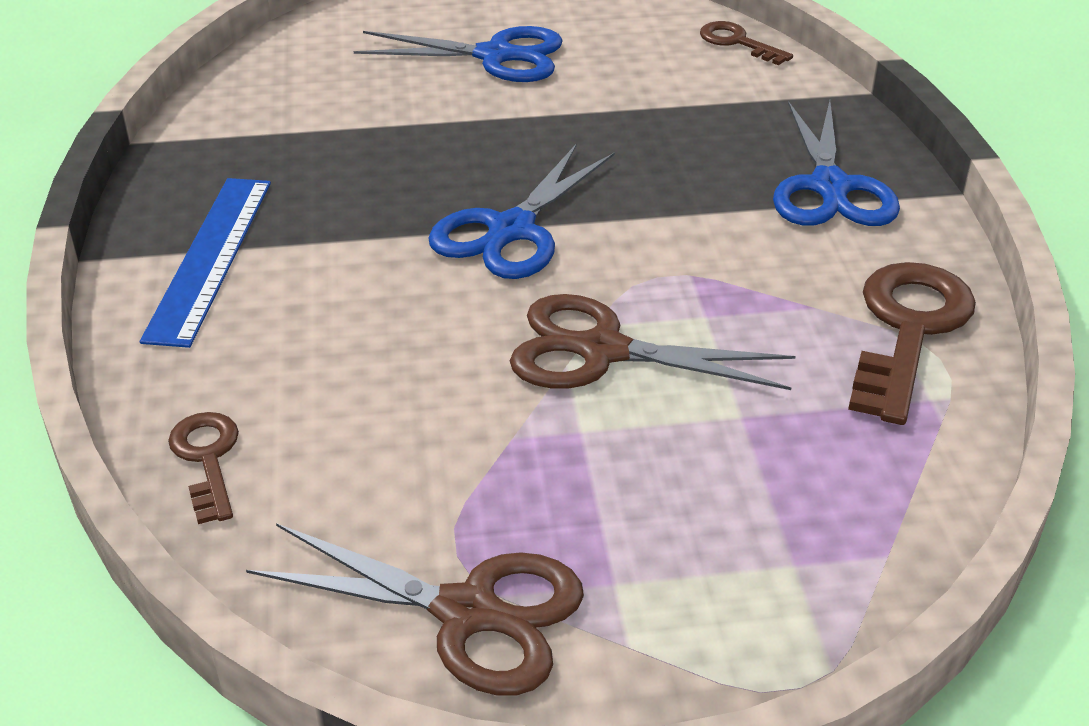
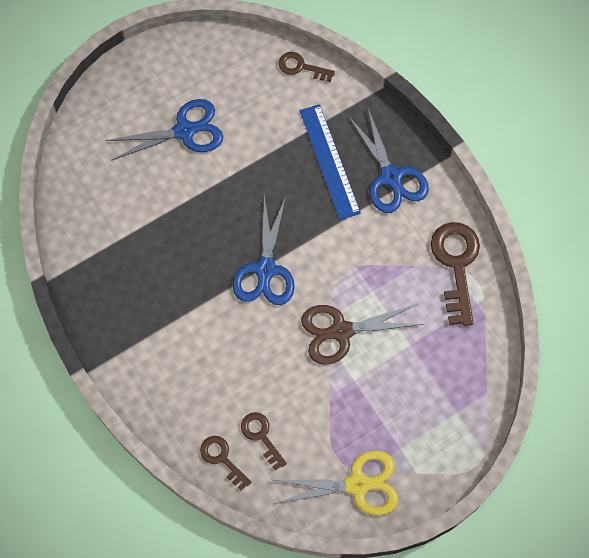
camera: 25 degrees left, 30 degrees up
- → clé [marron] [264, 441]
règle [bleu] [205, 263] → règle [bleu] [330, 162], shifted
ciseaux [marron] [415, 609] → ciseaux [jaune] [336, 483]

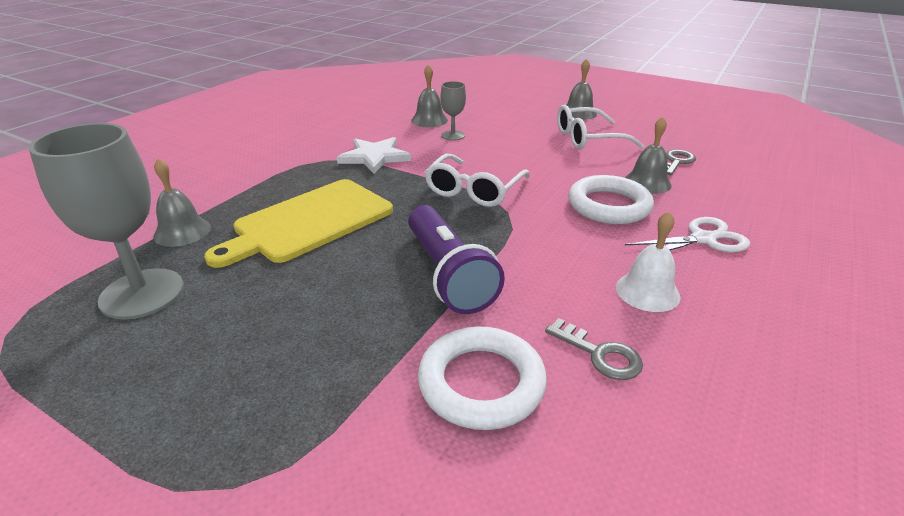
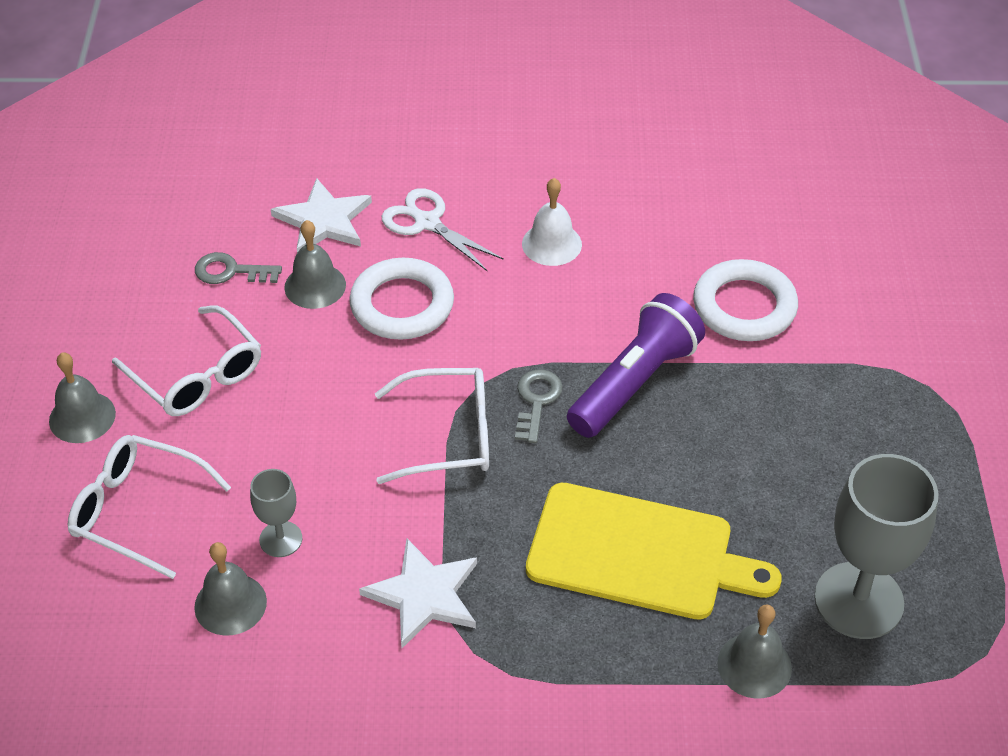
camera: 120 degrees left, 15 degrees up
- → lunettes [blanc] [149, 507]
- → étoile [blanc] [321, 215]
clé [gris] [594, 349] → clé [gris] [539, 406], shifted

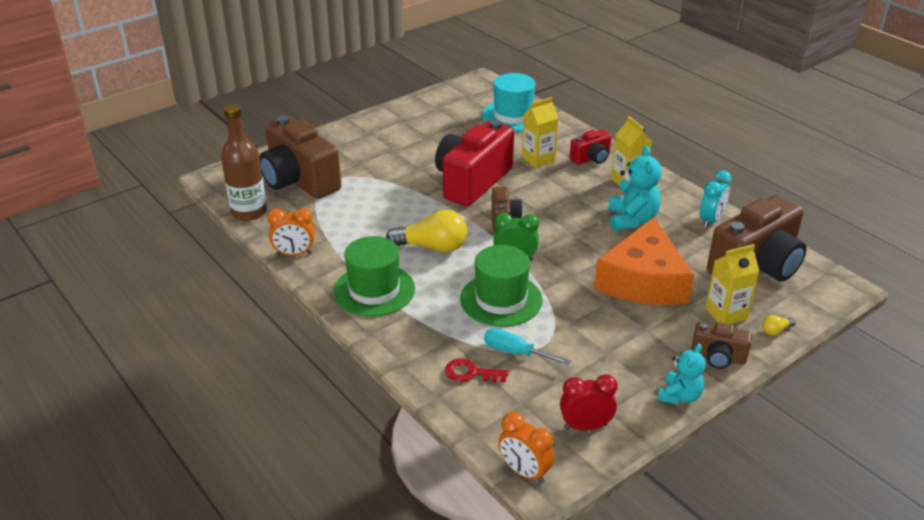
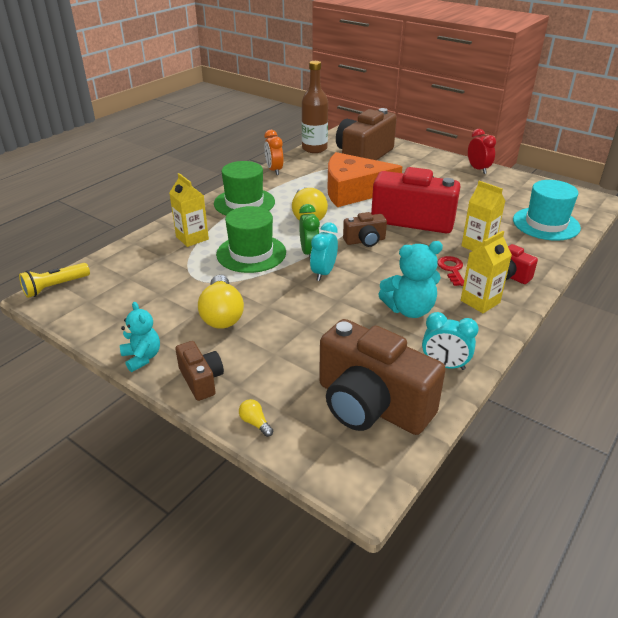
camera: 75 degrees right, 0 degrees up
tournevis [turquoise] [527, 346] → -
- → ampoule [jaune] [221, 302]
- → réveil [turquoise] [324, 251]
clé [rouge] [477, 370] → clé [rouge] [451, 271], shifted
réveil [rouge] [589, 402] → réveil [rouge] [482, 151], shifted
fromage [orange] [644, 261] → fromage [orange] [365, 179], shifted
brique de lait [jaune] [732, 284] → brique de lait [jaune] [189, 210], shifted
réveil [orange] [526, 447] → lampe de poche [jaune] [54, 280]
ours en peluche [turquoise] [682, 374] → ours en peluche [turquoise] [140, 337], 135 degrees counterclockwise
appareil photo [marron] [721, 345] → appareil photo [marron] [200, 371], 150 degrees clockwise

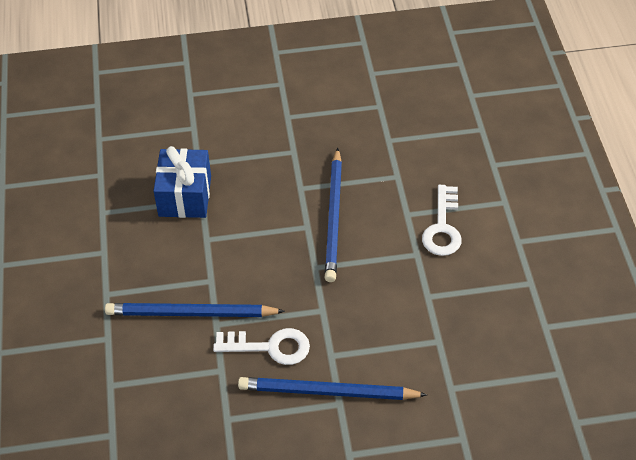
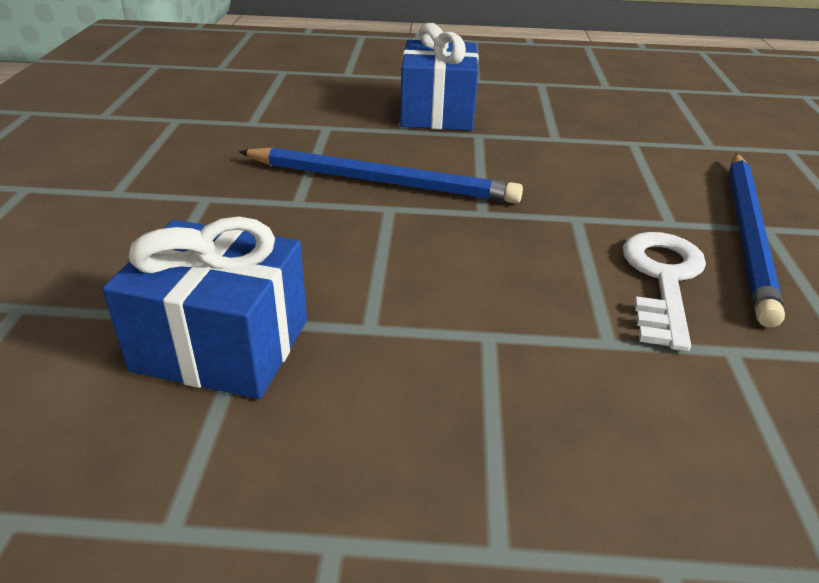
camera: 80 degrees left, 15 degrees down
crayon [bleu] [195, 310] → -
clé [blanc] [442, 220] → cadeau [bleu] [439, 76]

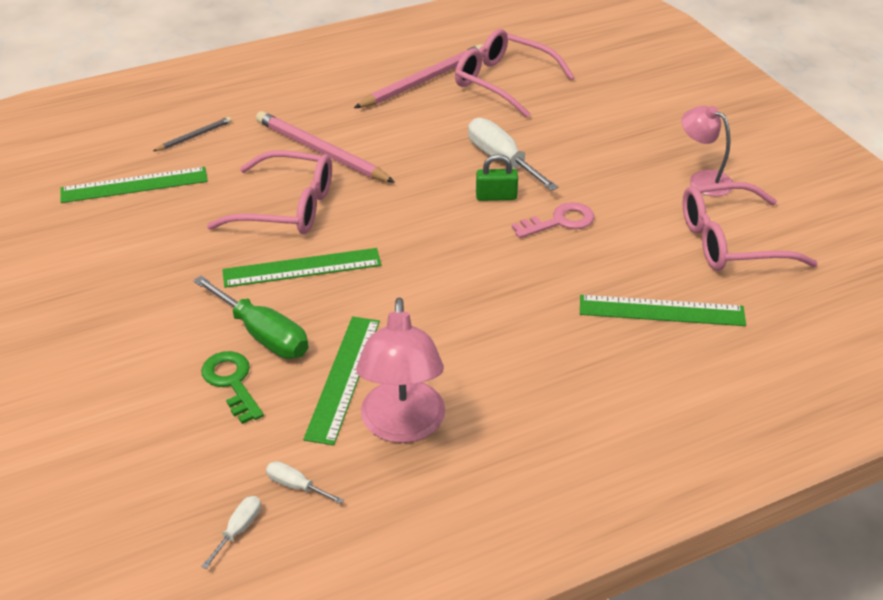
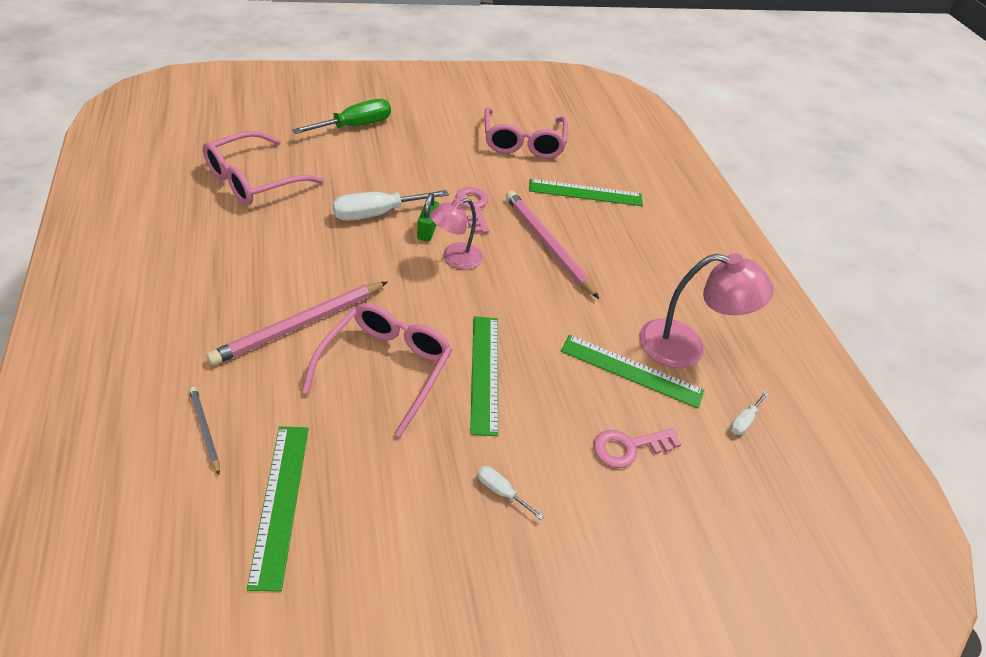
camera: 85 degrees left, 5 degrees up
tournevis [vert] [250, 317] → tournevis [vert] [341, 116], shifted
tournevis [blanc] [231, 532] → tournevis [blanc] [511, 493], shifted
crayon [rose] [418, 76] → crayon [rose] [552, 245], shifted
lampe [rose] [707, 151] → lampe [rose] [456, 234], shifted
clé [vert] [232, 387] → clé [rose] [637, 448]
règle [vert] [663, 310] → règle [vert] [586, 192], 75 degrees clockwise

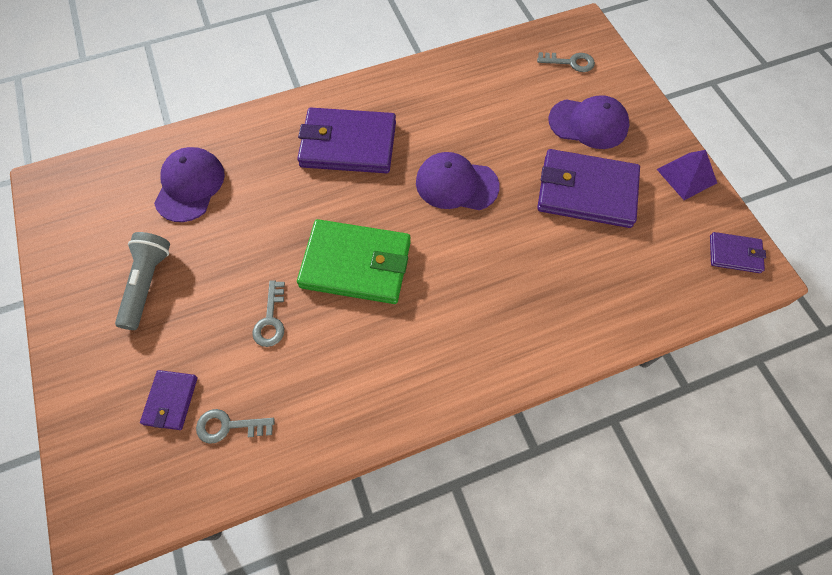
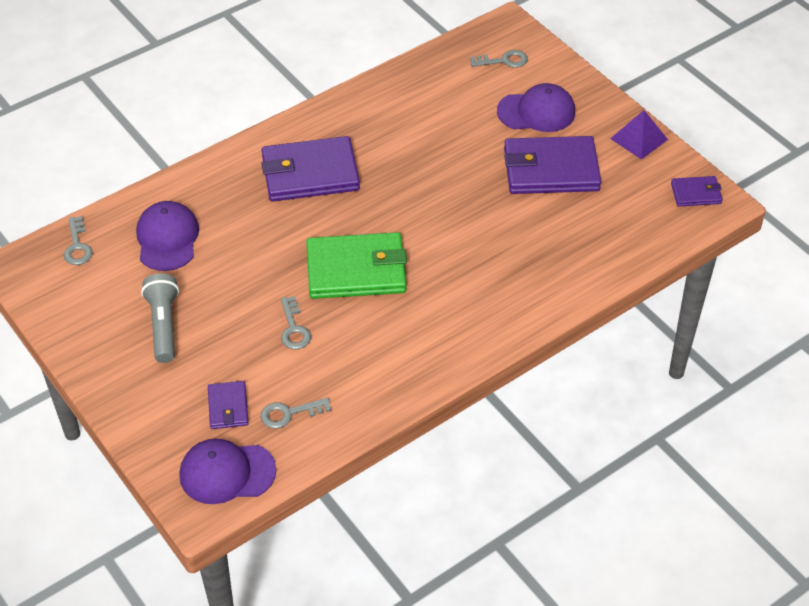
camera: 15 degrees left, 15 degrees down
- → clé [gris] [78, 240]
casquette [violet] [458, 181] → casquette [violet] [228, 471], shifted

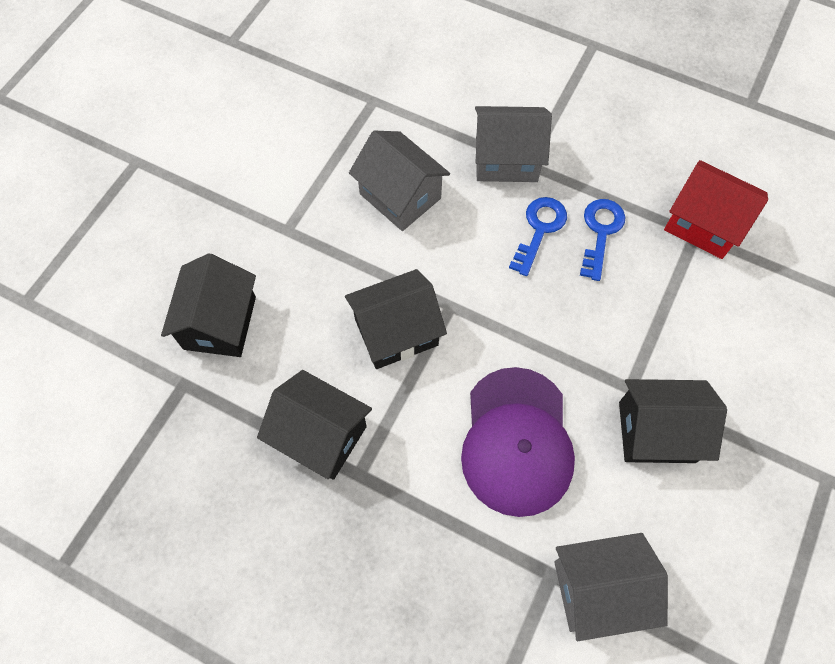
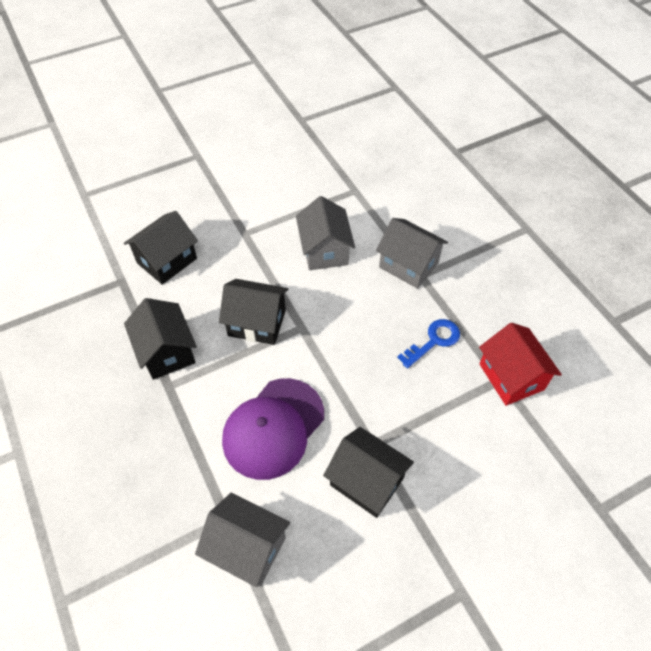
camera: 35 degrees right, 10 degrees down
clé [bleu] [538, 236] → -

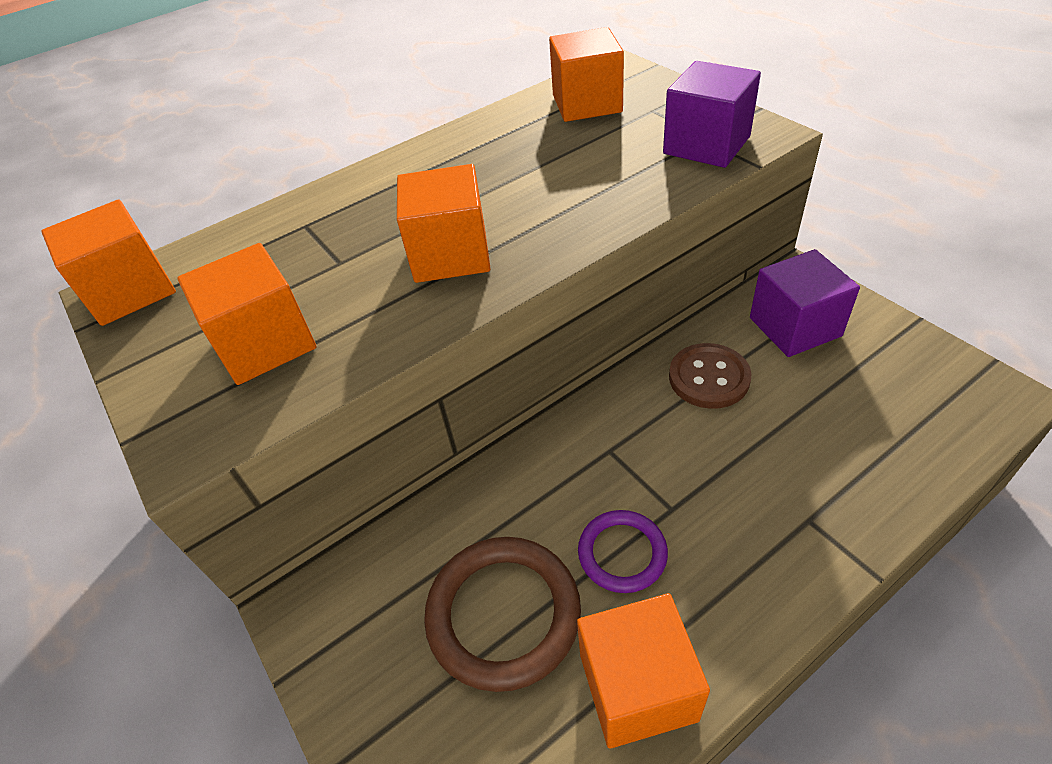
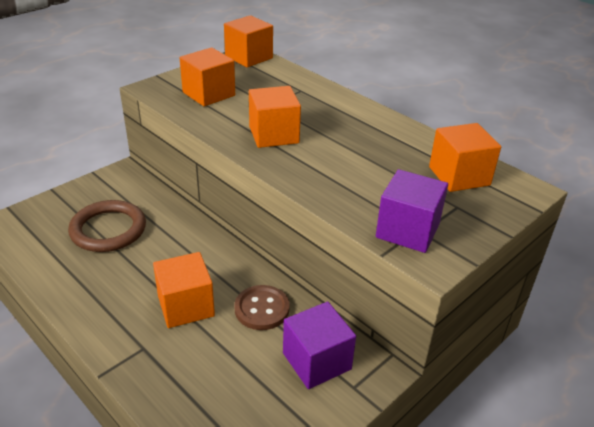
camera: 75 degrees right, 10 degrees down
anneau [violet] [623, 551] → -
cube [orange] [643, 670] → cube [orange] [184, 290], shifted

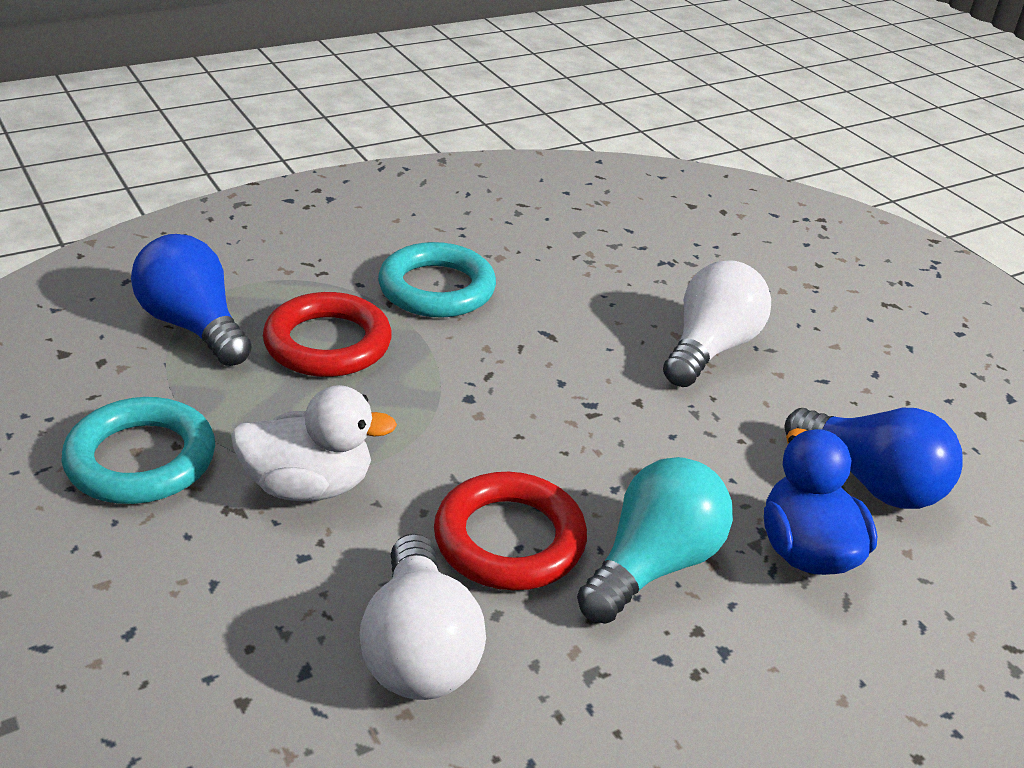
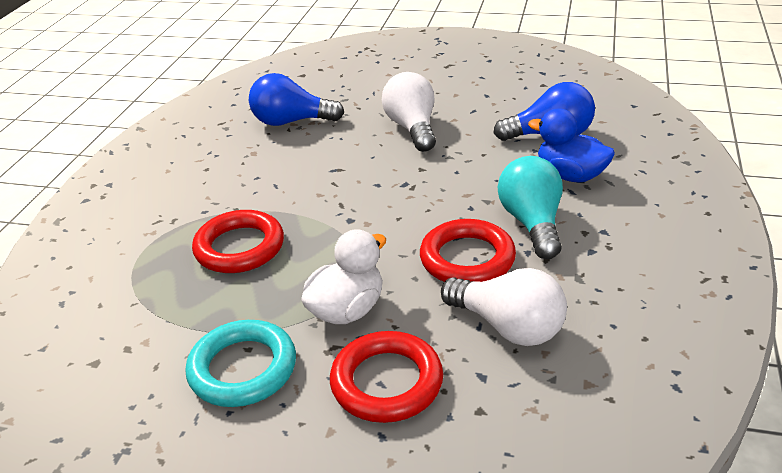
camera: 40 degrees left, 0 degrees up
anneau [turquoise] [437, 280] → -
- → anneau [rouge] [386, 377]
ampoule [bleu] [191, 300] → ampoule [bleu] [296, 99], shifted

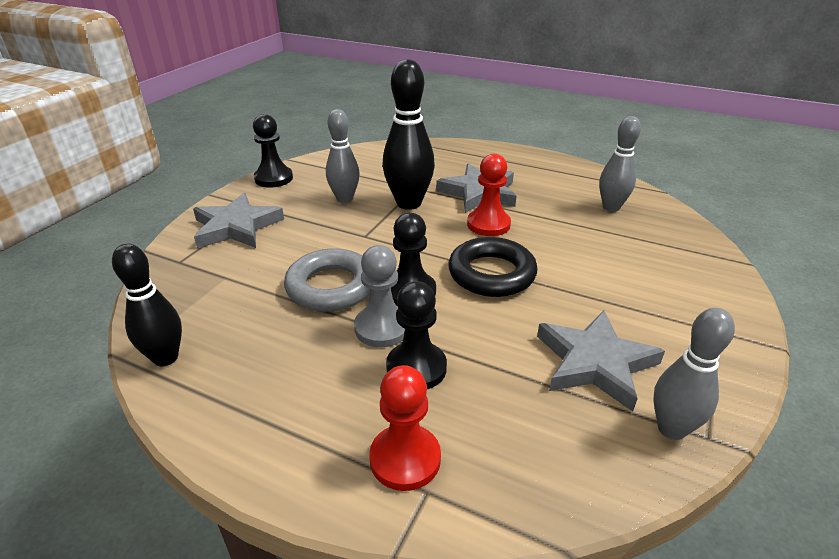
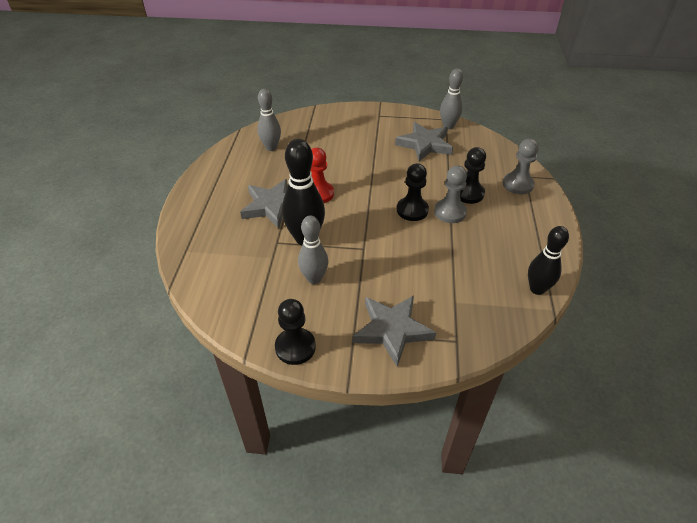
camera: 110 degrees left, 10 degrees up
anneau [gris] [327, 280] → -
anneau [noir] [493, 267] → -
pion [rouge] [405, 428] → pion [gris] [521, 166]

